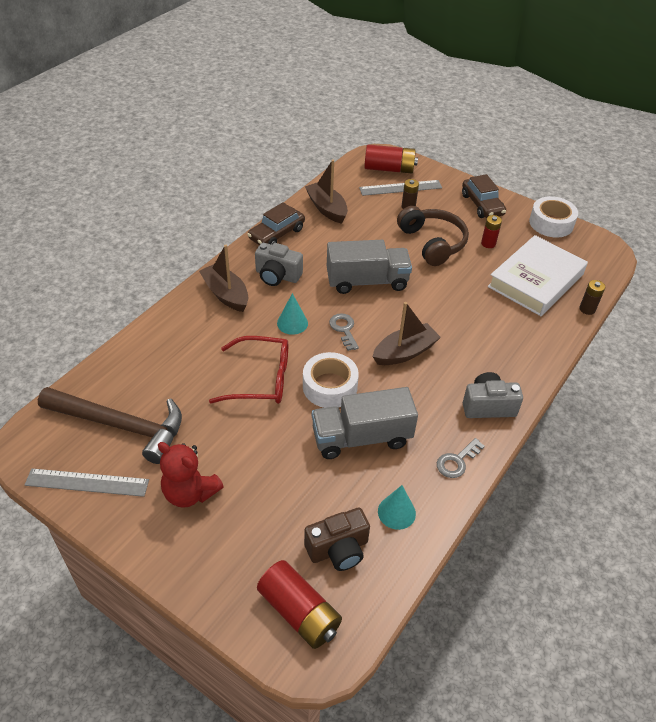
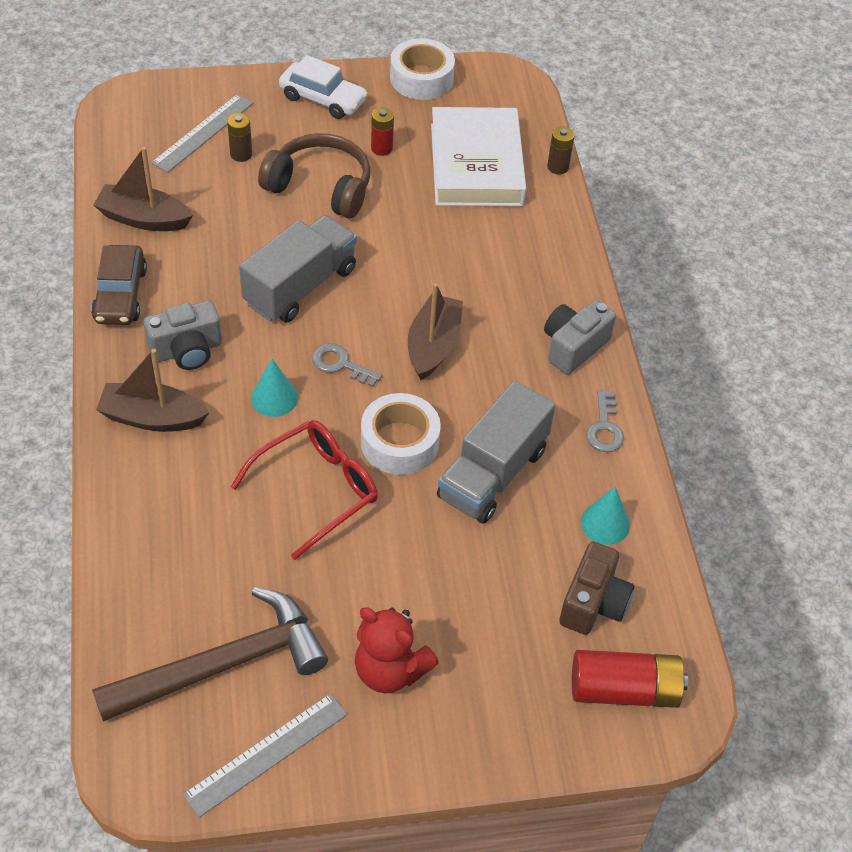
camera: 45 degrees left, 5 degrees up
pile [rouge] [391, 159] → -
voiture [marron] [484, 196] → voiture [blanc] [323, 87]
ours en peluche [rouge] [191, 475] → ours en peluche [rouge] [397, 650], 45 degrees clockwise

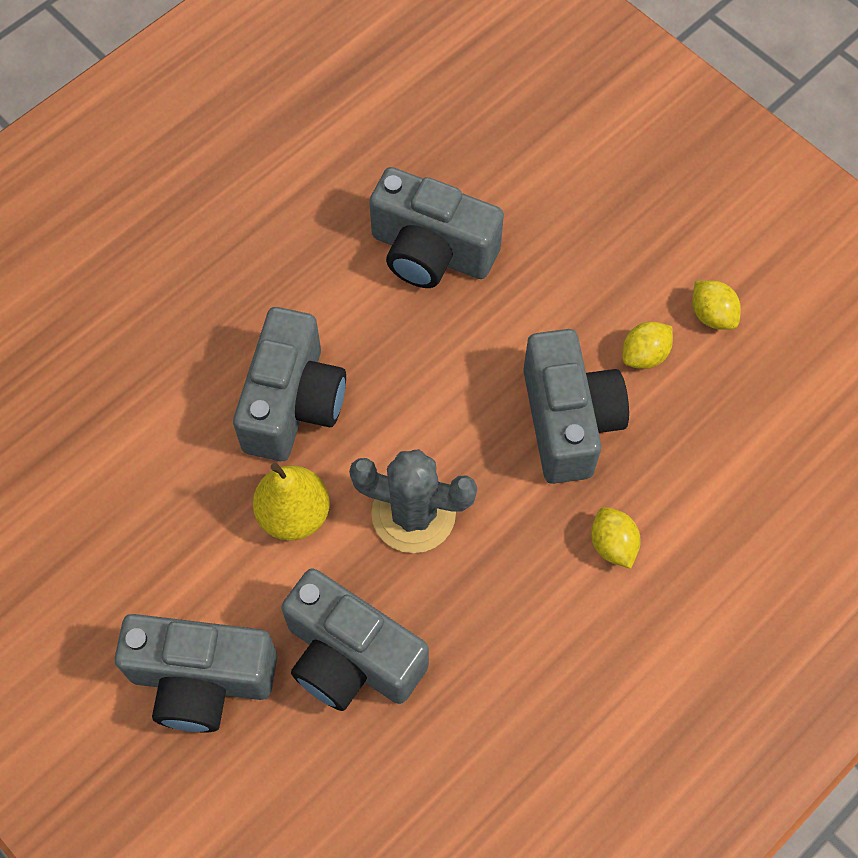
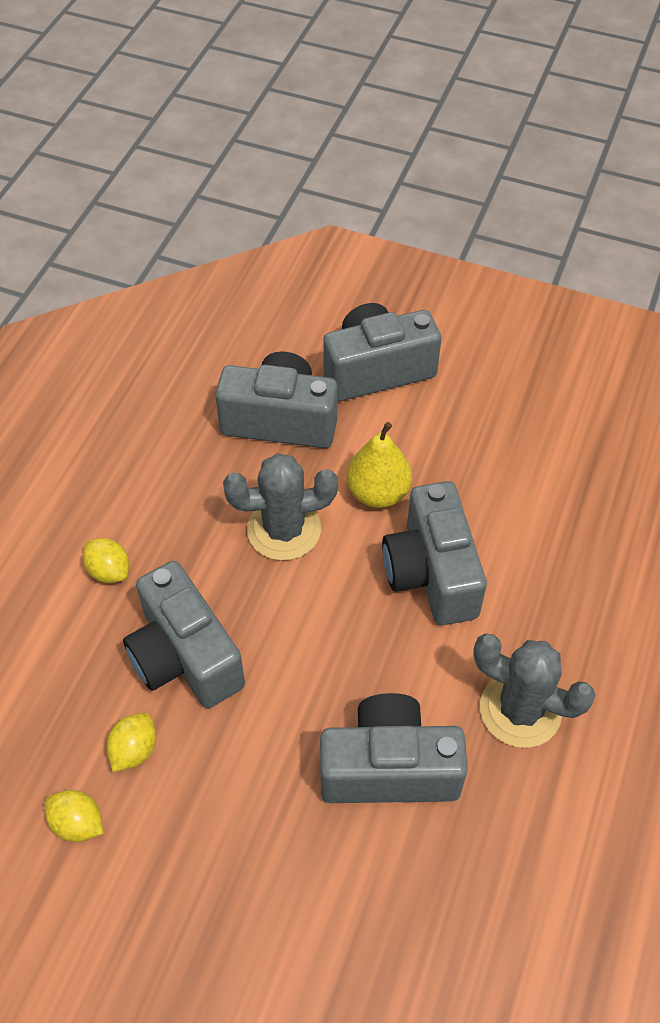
camera: 155 degrees right, 10 degrees down
- → cactus [gris] [534, 691]

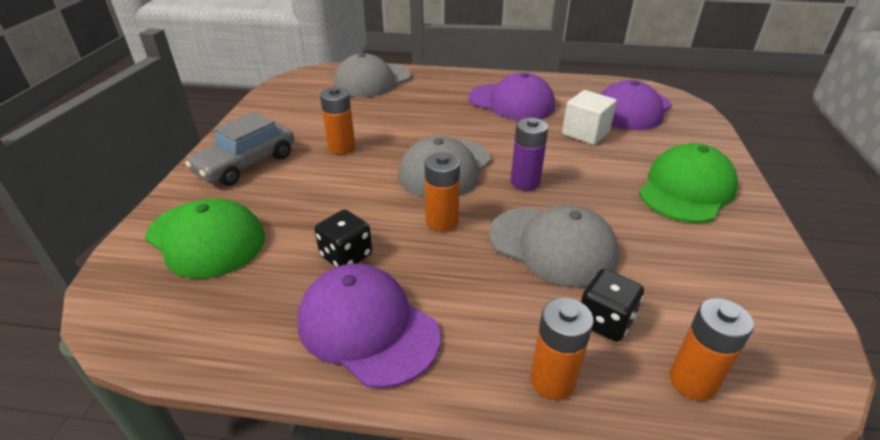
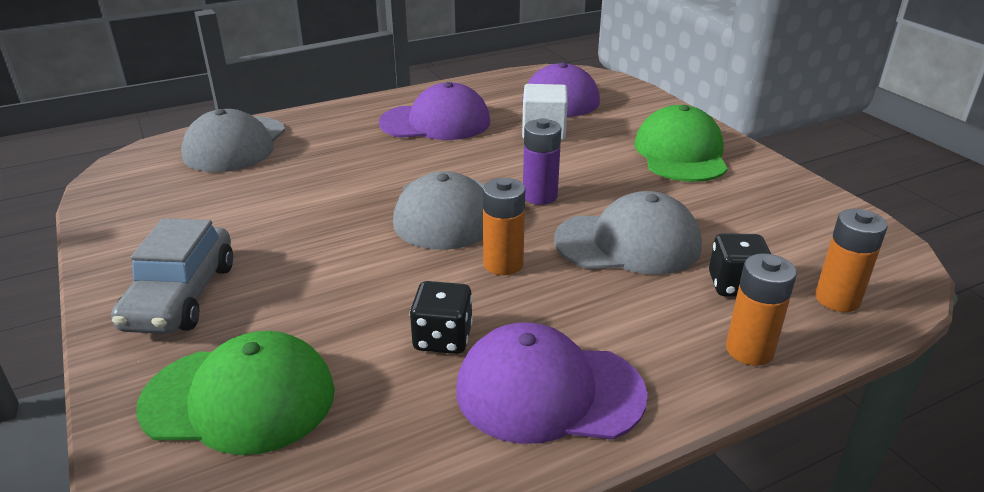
camera: 35 degrees left, 5 degrees down
pile [orange] [337, 120] → -

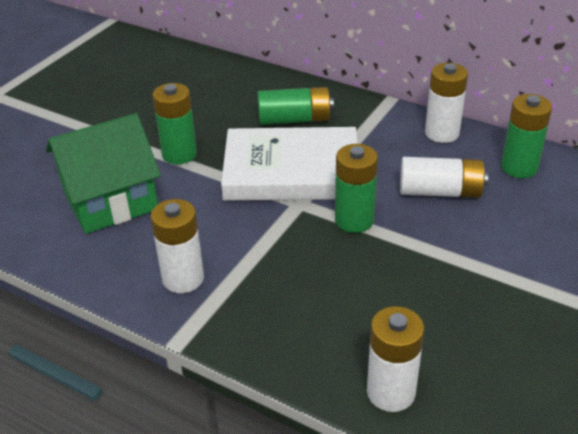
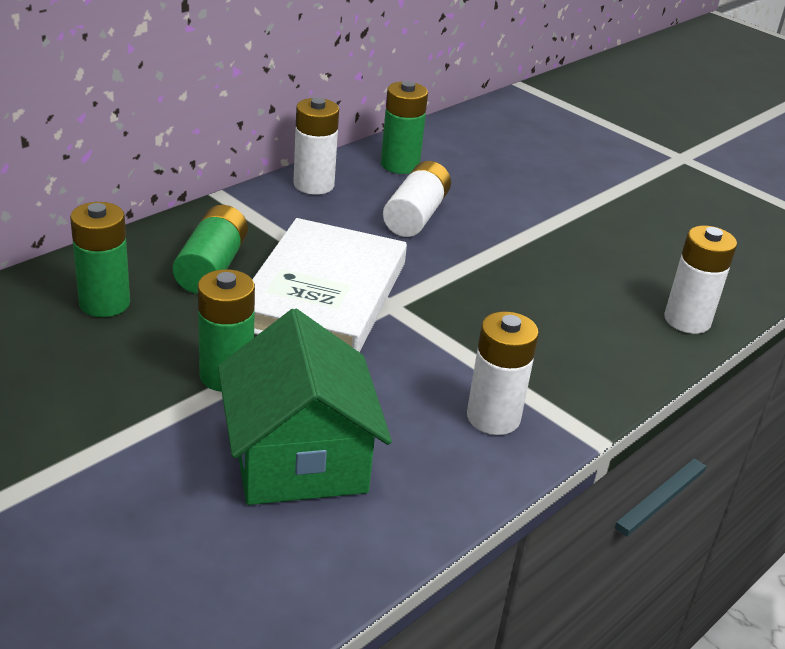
camera: 80 degrees left, 5 degrees down
pile [vert] [356, 188] → pile [vert] [100, 259], shifted

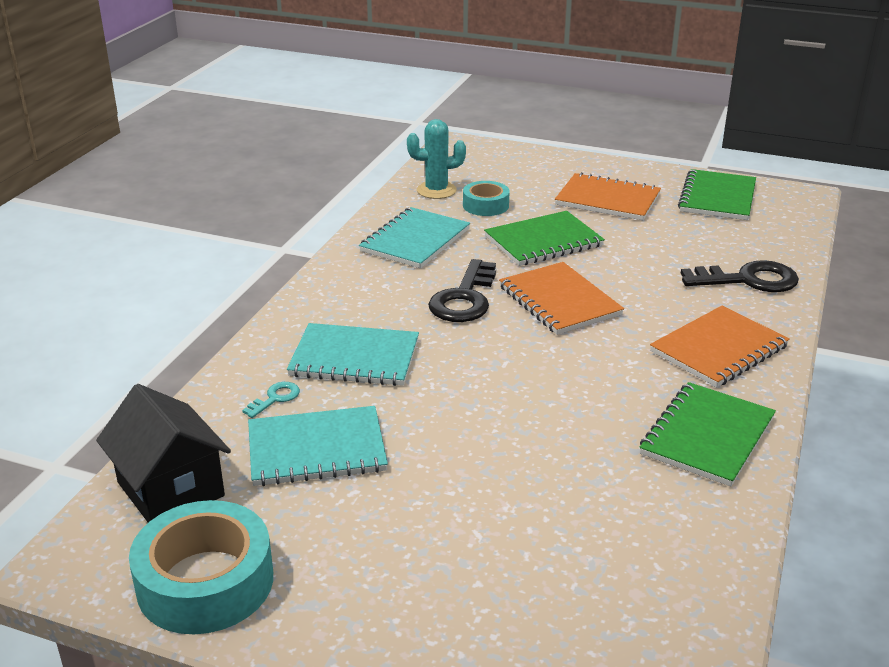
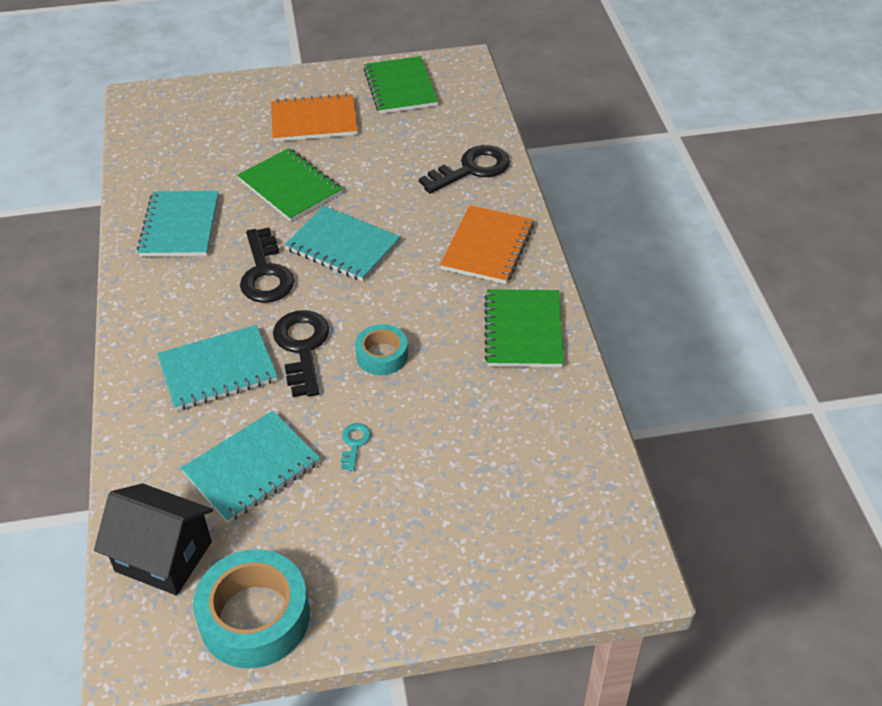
camera: 30 degrees left, 15 degrees up
cactus [turquoise] [436, 159] → -
- → clé [noir] [301, 353]
clé [turquoise] [271, 400] → clé [turquoise] [356, 447], shifted
ruban adhésif [turquoise] [486, 198] → ruban adhésif [turquoise] [381, 349], shifted
carnet [orange] [561, 298] → carnet [turquoise] [342, 243]
carnet [vert] [544, 238] → carnet [vert] [289, 185], 75 degrees counterclockwise

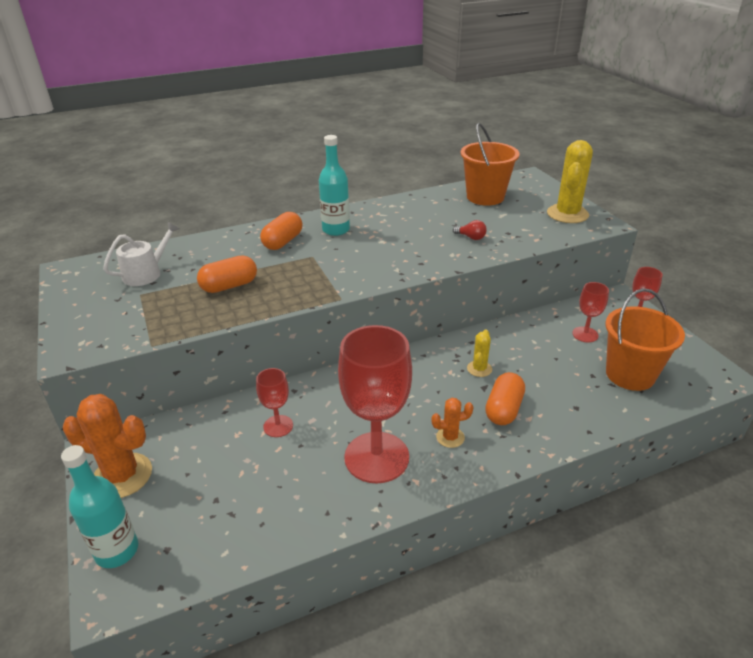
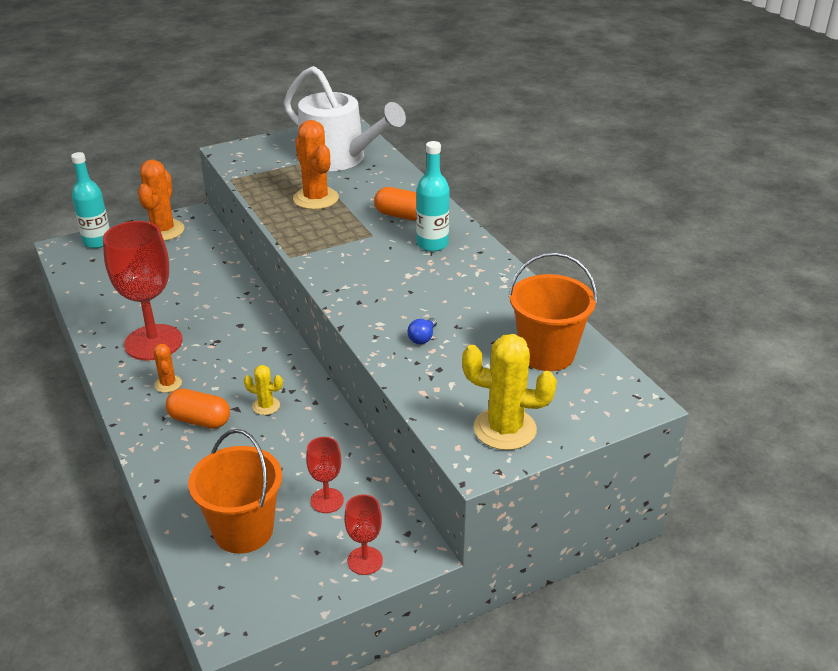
camera: 85 degrees right, 0 degrees up
verre à pied [rouge] [274, 402] → -
gélule [orange] [227, 274] → cactus [orange] [316, 165]
ampoule [rouge] [470, 230] → ampoule [bleu] [422, 331]
arrosoir [blanc] [141, 254] → arrosoir [blanc] [345, 118], x1.98

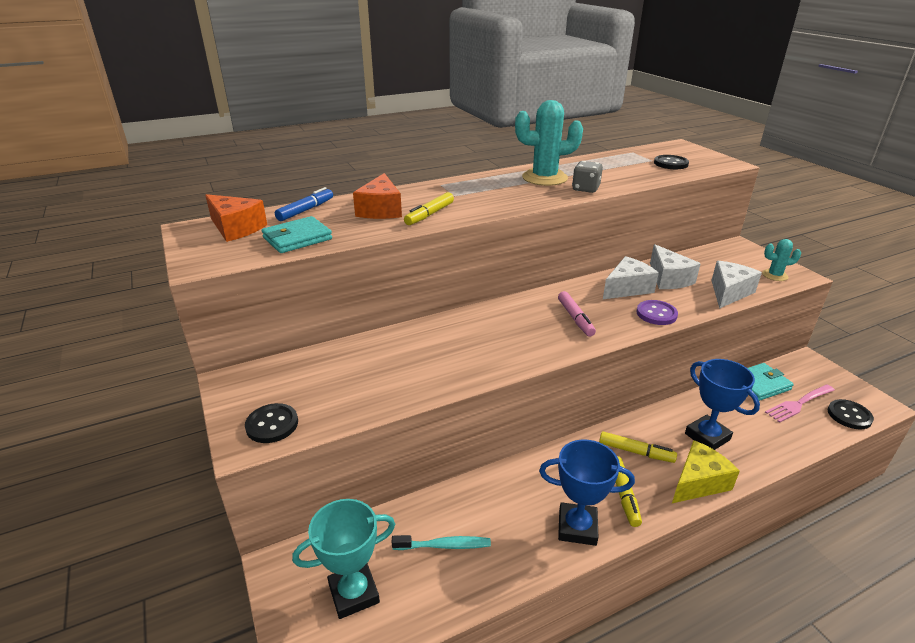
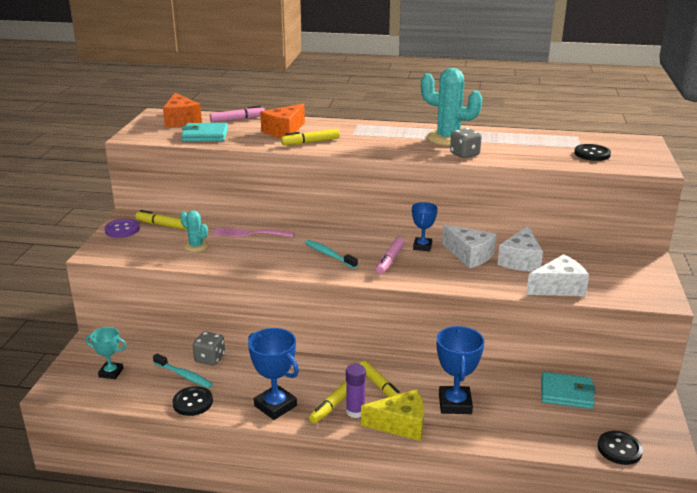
camera: 35 degrees right, 5 degrees down
- → feutre [jaune] [161, 220]
- → dé [gris] [209, 349]
- → brosse à dents [turquoise] [331, 254]
- → bâton de colle [violet] [356, 391]
- → trophée [bleu] [425, 227]
bouton [noir] [271, 423] → bouton [noir] [192, 401], shifted
bouton [violet] [657, 312] → bouton [violet] [122, 228], shifted
cactus [turquoise] [781, 260] → cactus [turquoise] [194, 231], shifted
fourchette [rose] [800, 404] → fourchette [rose] [254, 232], shifted
feutre [bleu] [304, 204] → feutre [rose] [237, 114]
fromage [blanc] [631, 277] → fromage [blanc] [469, 246], 45 degrees clockwise
trophée [turquoise] [343, 559] → trophée [turquoise] [106, 353], x0.63

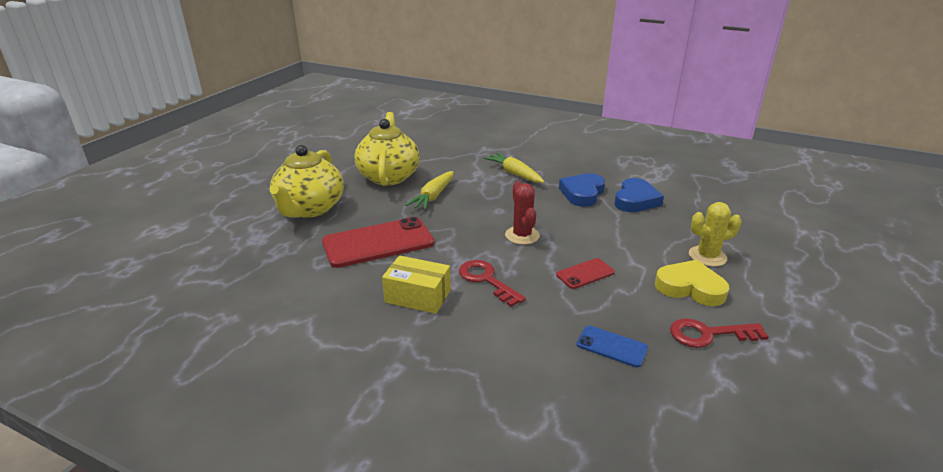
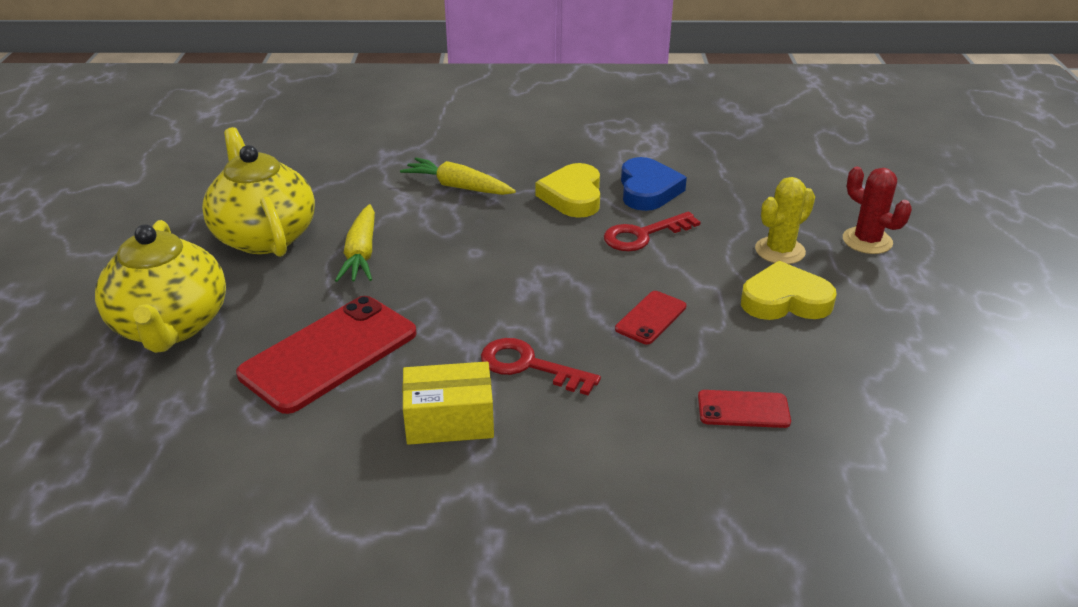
camera: 25 degrees left, 5 degrees up
cactus [rouge] [522, 213] → cactus [rouge] [877, 210], shifted
clé [rouge] [719, 333] → clé [rouge] [652, 231], shifted
cœur [bleu] [582, 190] → cœur [jaune] [568, 190]
téléphone [bleu] [612, 346] → téléphone [rouge] [744, 409]

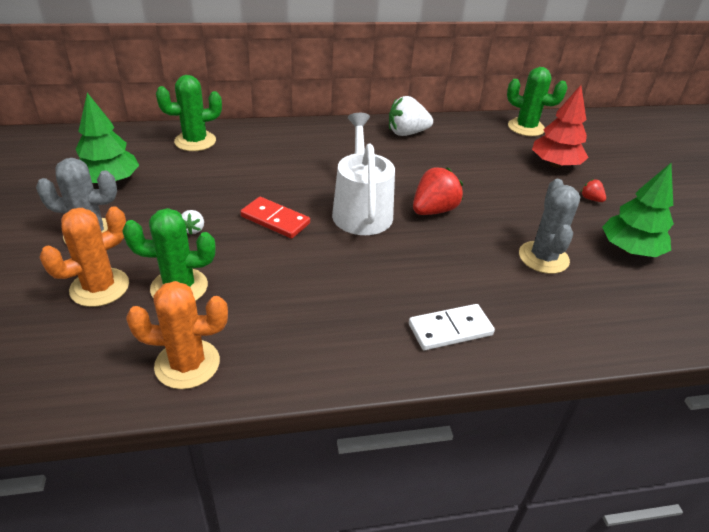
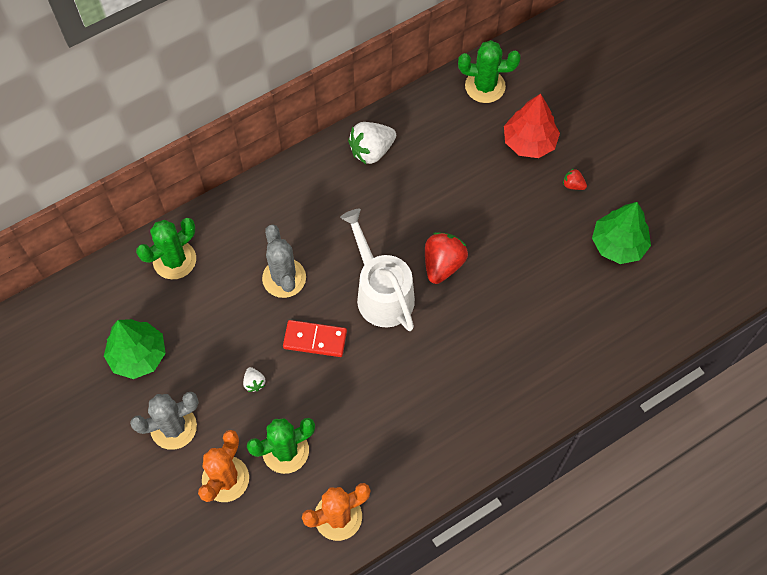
camera: 20 degrees left, 25 degrees up
domino [blanc] [452, 327] → -
cactus [gris] [549, 226] → cactus [gris] [284, 261], shifted

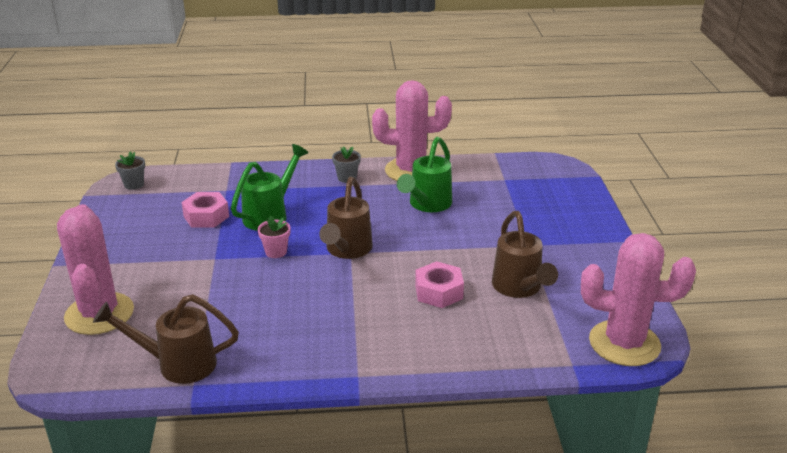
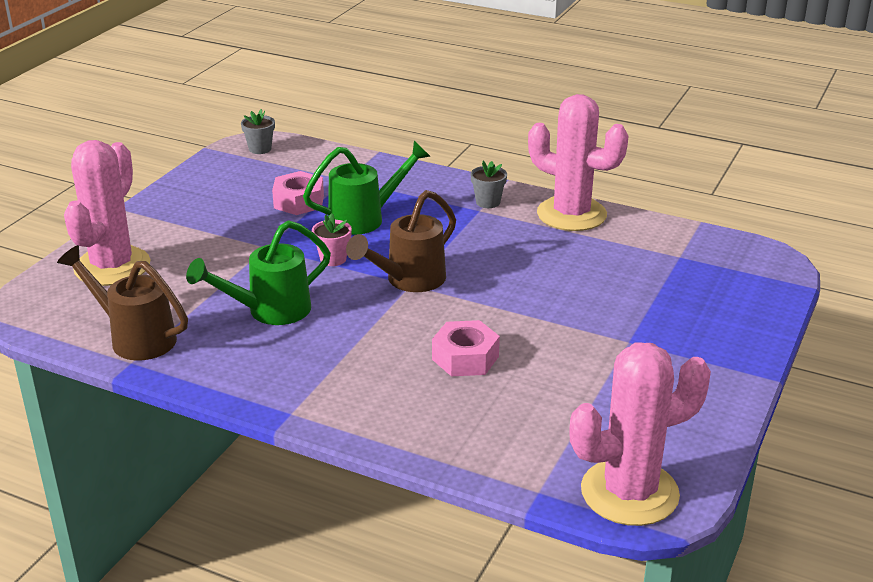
camera: 30 degrees right, 0 degrees up
arrosoir [marron] [525, 254] → -
arrosoir [vert] [424, 174] → arrosoir [vert] [258, 272], shifted
cactus [rose] [638, 299] → cactus [rose] [640, 434], 60 degrees counterclockwise

